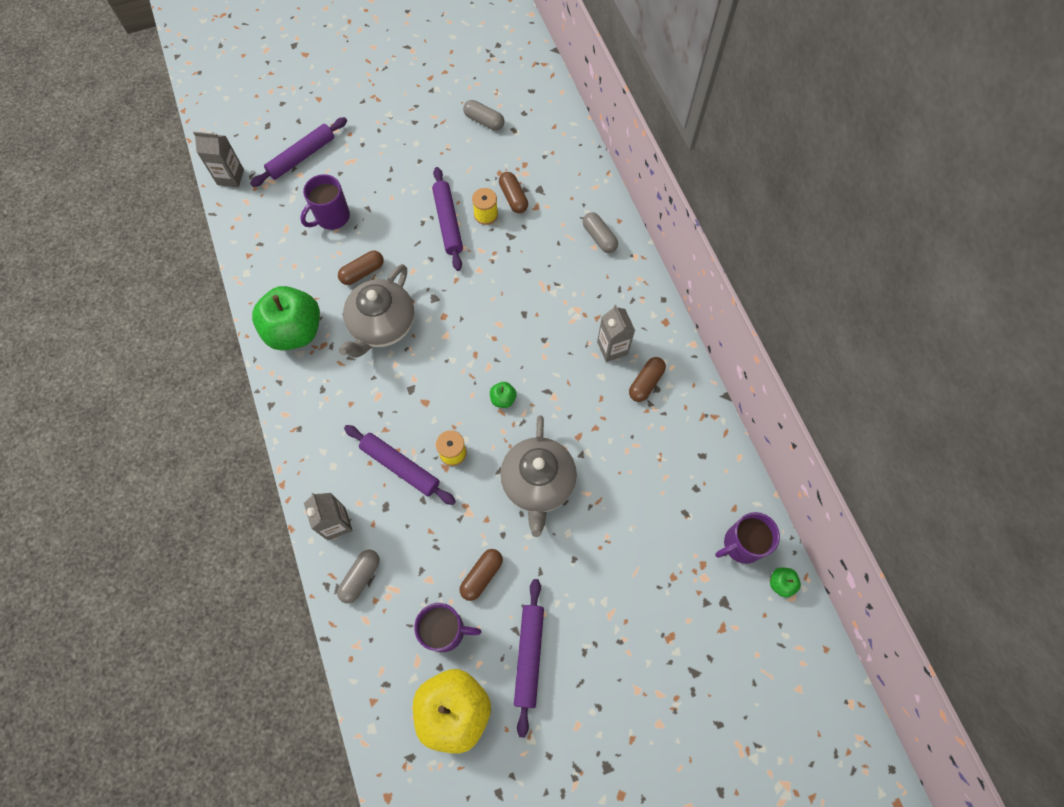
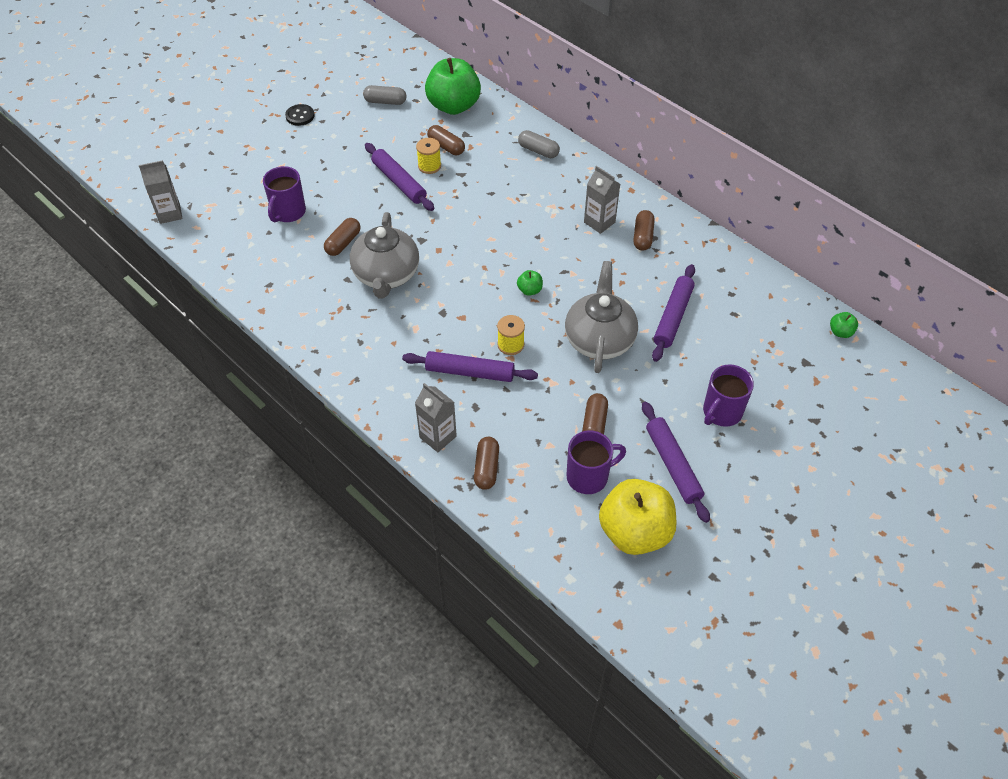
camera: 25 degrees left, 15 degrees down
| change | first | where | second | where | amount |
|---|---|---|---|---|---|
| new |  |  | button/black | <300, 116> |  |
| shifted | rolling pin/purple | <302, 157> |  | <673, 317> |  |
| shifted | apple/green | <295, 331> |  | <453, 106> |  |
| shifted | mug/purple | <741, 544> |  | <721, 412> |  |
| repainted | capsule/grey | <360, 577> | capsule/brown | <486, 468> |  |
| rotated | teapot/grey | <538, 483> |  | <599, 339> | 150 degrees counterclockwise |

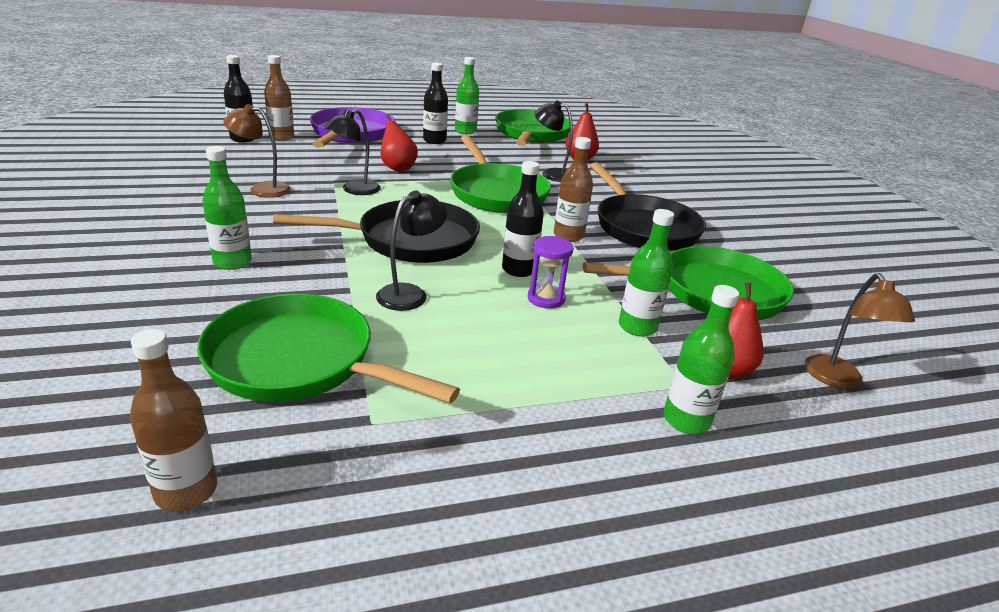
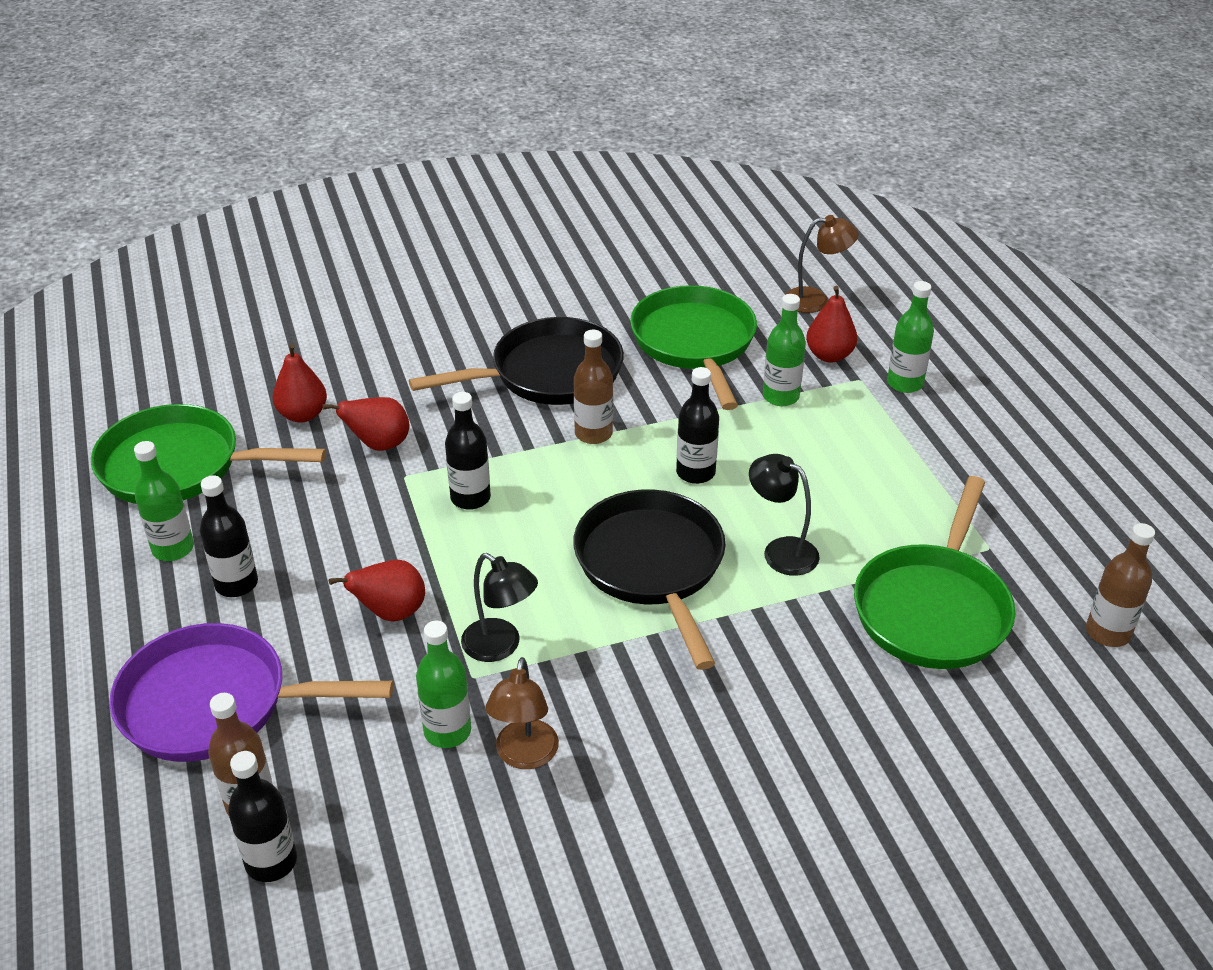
camera: 90 degrees left, 10 degrees up
| change | first | where | second | where | amount |
|---|---|---|---|---|---|
| gone | hourglass/purple | <546, 299> |  |  |  |
| shifted | bottle/green | <232, 262> |  | <447, 731> |  |
| swapped | pan/green | <496, 193> | bottle/black | <470, 498> |  |
| swapped | lamp/black | <551, 174> | pear/red | <379, 445> |  |

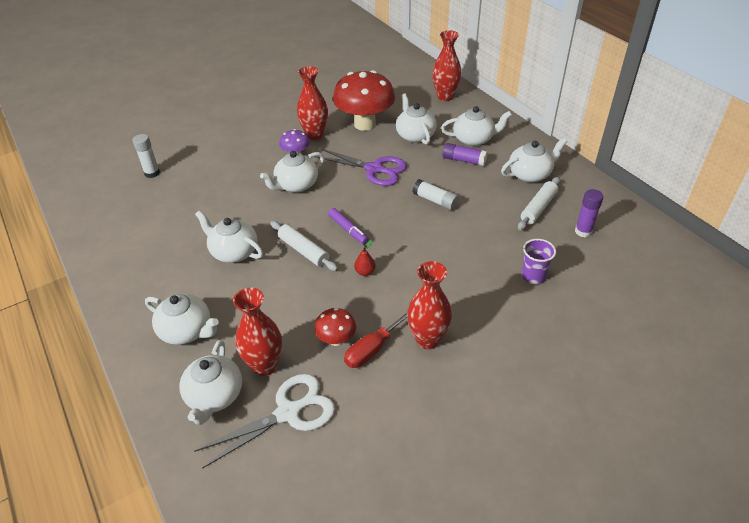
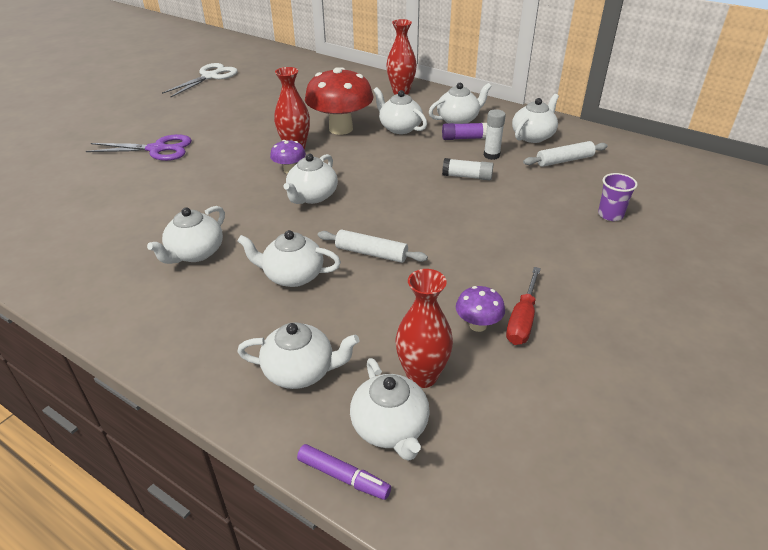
camera: 25 degrees left, 5 degrees down
| change | first | where | second | where | amount |
|---|---|---|---|---|---|
| gone | pear/red | <365, 272> |  |  |  |
| gone | vase/red | <427, 340> |  |  |  |
| gone | glue stick/purple | <583, 231> |  |  |  |
| new |  |  | teapot/white | <195, 253> |  |
| shifted | glue stick/white | <152, 173> |  | <491, 155> |  |
| shifted | scissors/white | <288, 413> |  | <210, 77> |  |
| shifted | scissors/purple | <374, 169> |  | <157, 149> |  |
| shifted | marker/purple | <348, 230> |  | <343, 476> |  |
| repainted | mushroom/red | <336, 340> | mushroom/purple | <478, 325> |  |
| rotated | rolling pin/white | <538, 208> |  | <564, 160> | 60 degrees clockwise |

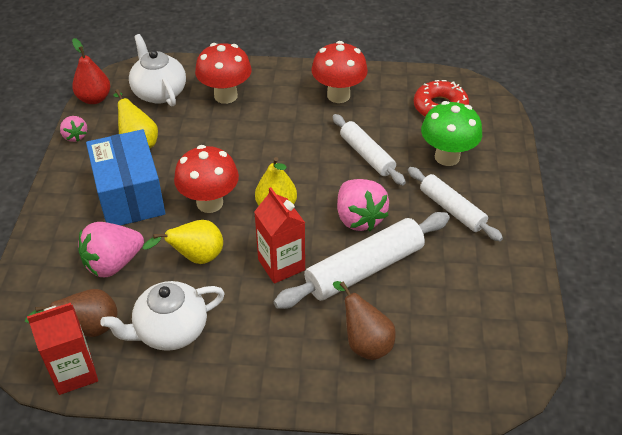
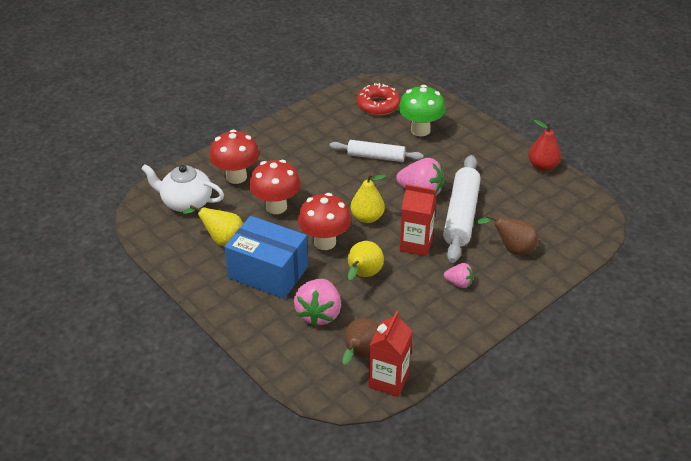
camera: 45 degrees left, 5 degrees down
| change | first | where | second | where | amount |
|---|---|---|---|---|---|
| gone | teapot/white | <170, 330> |  |  |  |
| gone | rolling pin/white | <452, 209> |  |  |  |
| shifted | strawberry/pink | <75, 136> |  | <459, 283> |  |
| shifted | pear/red | <94, 99> |  | <542, 166> |  |
| shifted | mushroom/red | <338, 95> |  | <276, 207> |  |

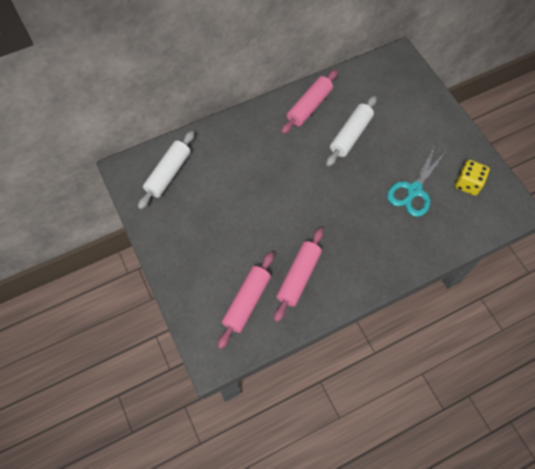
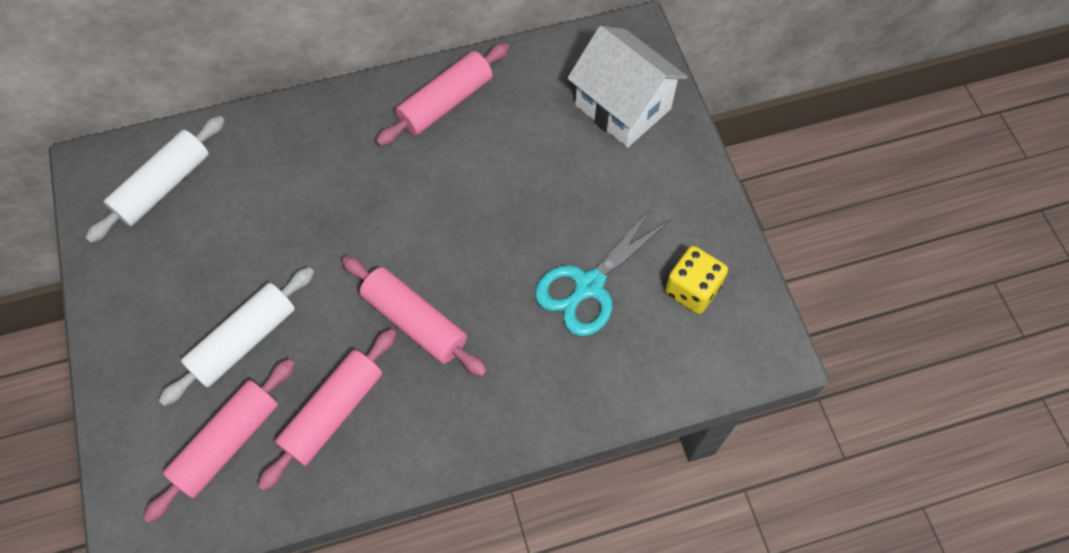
camera: 10 degrees right, 0 degrees up
| change | first | where | second | where | amount |
|---|---|---|---|---|---|
| new |  |  | rolling pin/pink | <415, 321> |  |
| new |  |  | house/white | <623, 107> |  |
| shifted | rolling pin/white | <350, 135> |  | <244, 341> |  |

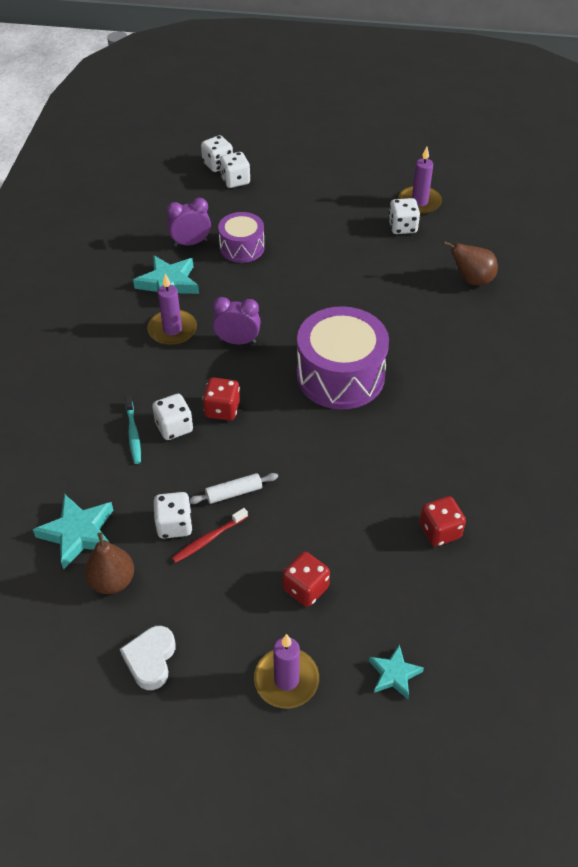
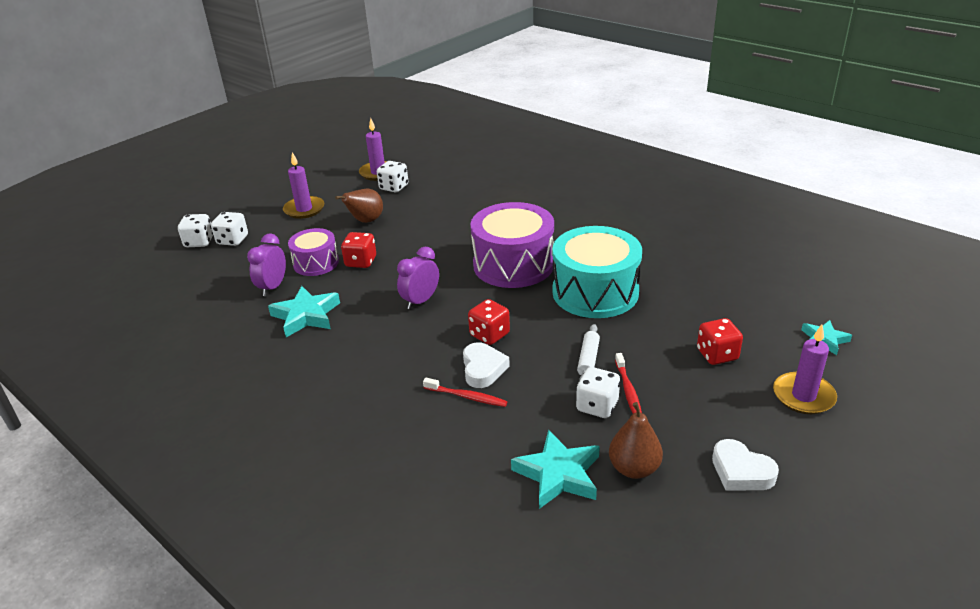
camera: 55 degrees left, 15 degrees down
| change | first | where | second | where | amount |
|---|---|---|---|---|---|
| new |  |  | drum/turquoise | <595, 292> |  |
| shifted | candle/purple | <172, 330> |  | <304, 209> |  |
| shifted | dice/red | <440, 531> |  | <361, 262> |  |
| shifted | pear/brown | <472, 280> |  | <365, 221> |  |
| swapped | dice/white | <174, 427> | heart/white | <483, 369> |  |
| repainted | toothbrush/turquoise | <133, 434> | toothbrush/red | <467, 397> |  |

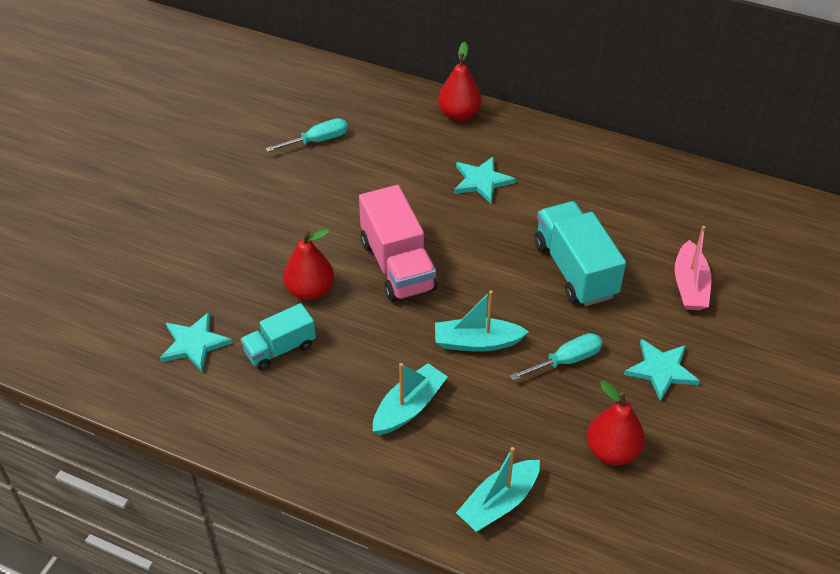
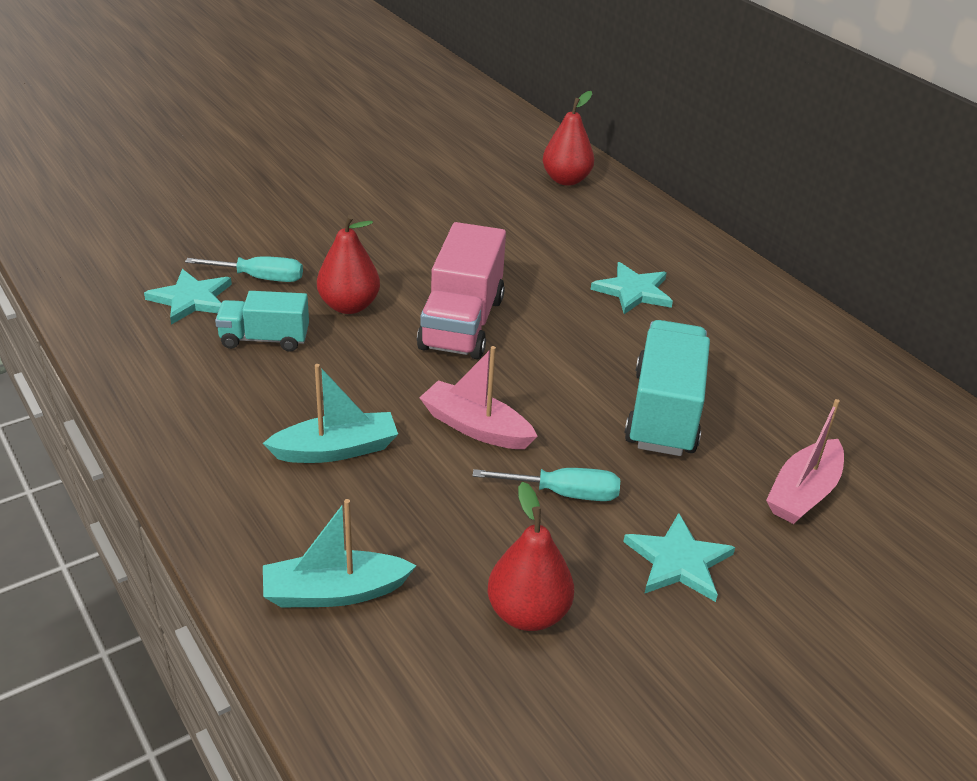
camera: 30 degrees right, 10 degrees down
| change | first | where | second | where | amount |
|---|---|---|---|---|---|
| shifted | screwdriver/turquoise | <317, 141> |  | <259, 278> |  |
| shifted | pear/red | <459, 114> |  | <566, 180> |  |
| repainted | boat/turquoise | <477, 342> | boat/pink | <475, 427> |  |

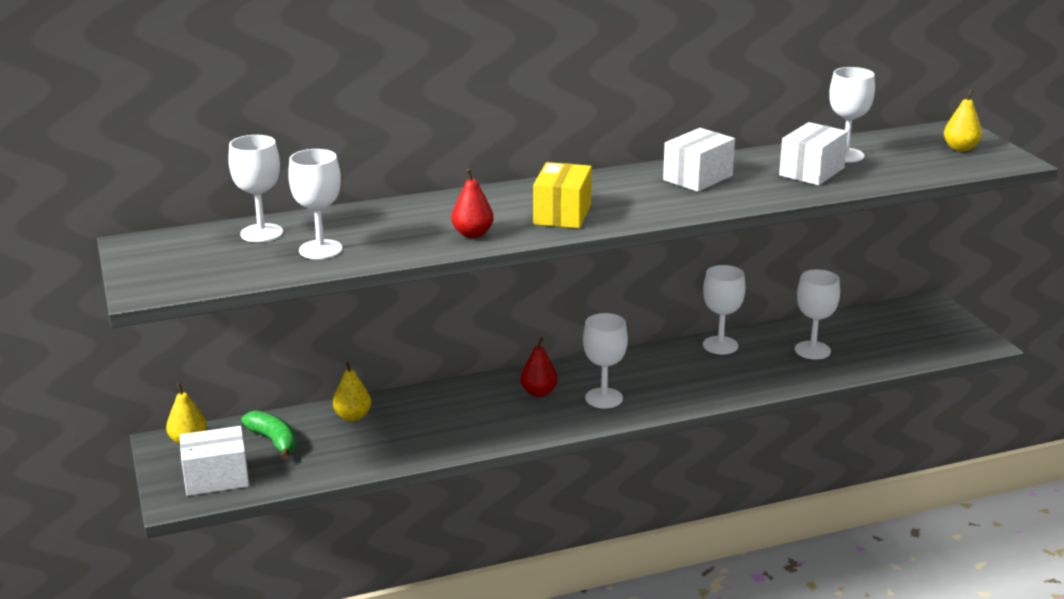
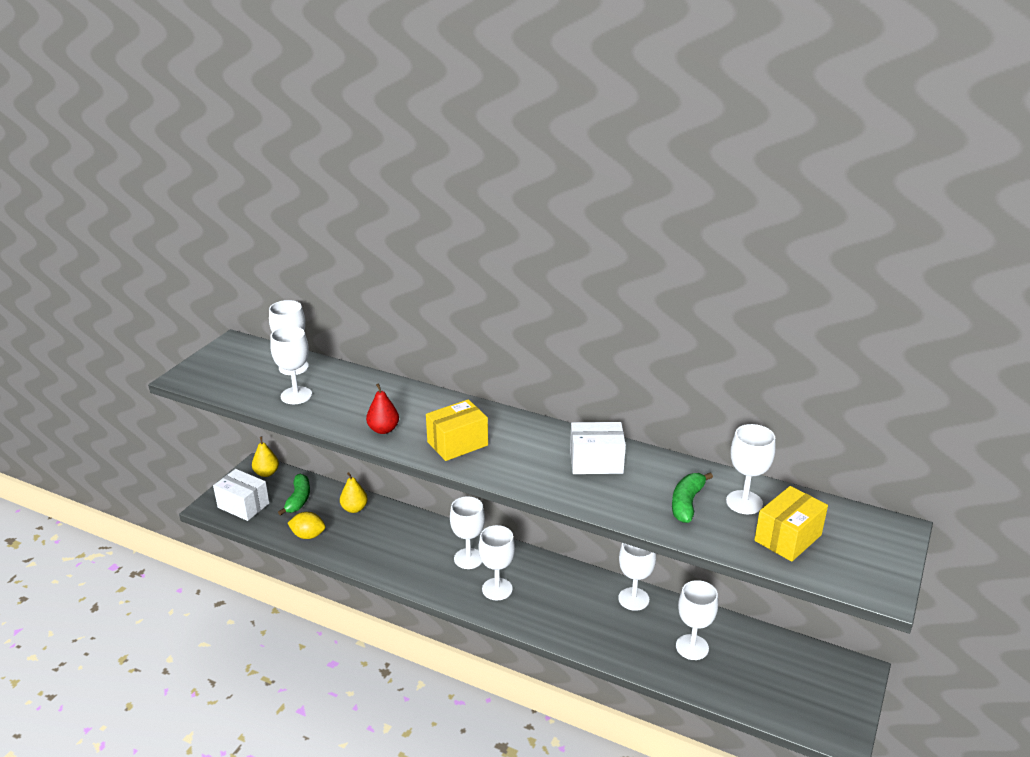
camera: 45 degrees right, 5 degrees up
| change | first | where | second | where | amount |
|---|---|---|---|---|---|
| gone | pear/yellow | <960, 148> |  |  |  |
| new |  |  | lemon/yellow | <308, 535> |  |
| new |  |  | box/yellow | <787, 538> |  |
| swapped | pear/red | <539, 392> | goblet/white | <468, 558> |  |
| swapped | box/white | <811, 172> | banana/green | <687, 503> |  |

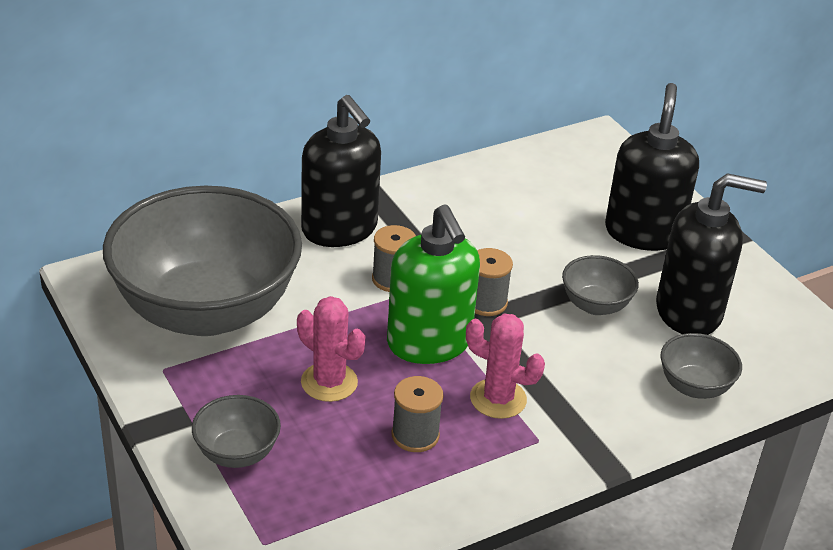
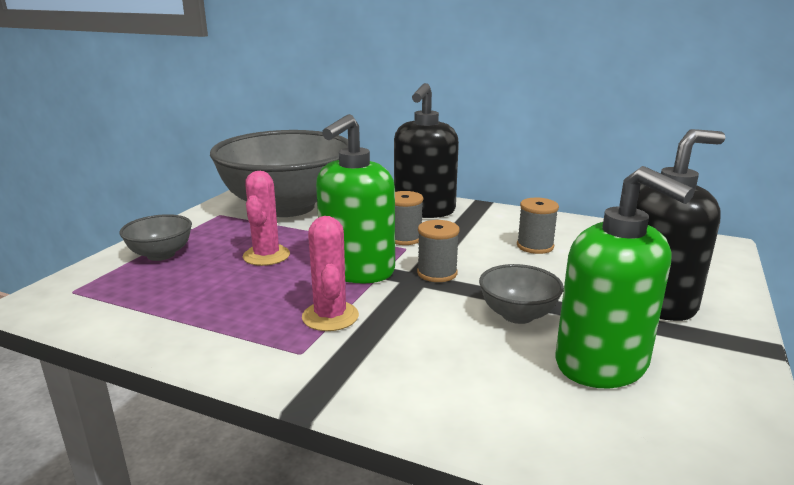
camera: 55 degrees right, 15 degrees down
| change | first | where | second | where | amount |
|---|---|---|---|---|---|
| gone | bowl/grey | <694, 386> |  |  |  |
| shifted | spool/grey | <415, 435> |  | <535, 246> |  |
| repainted | soap dispenser/black | <689, 312> | soap dispenser/green | <602, 364> |  |

